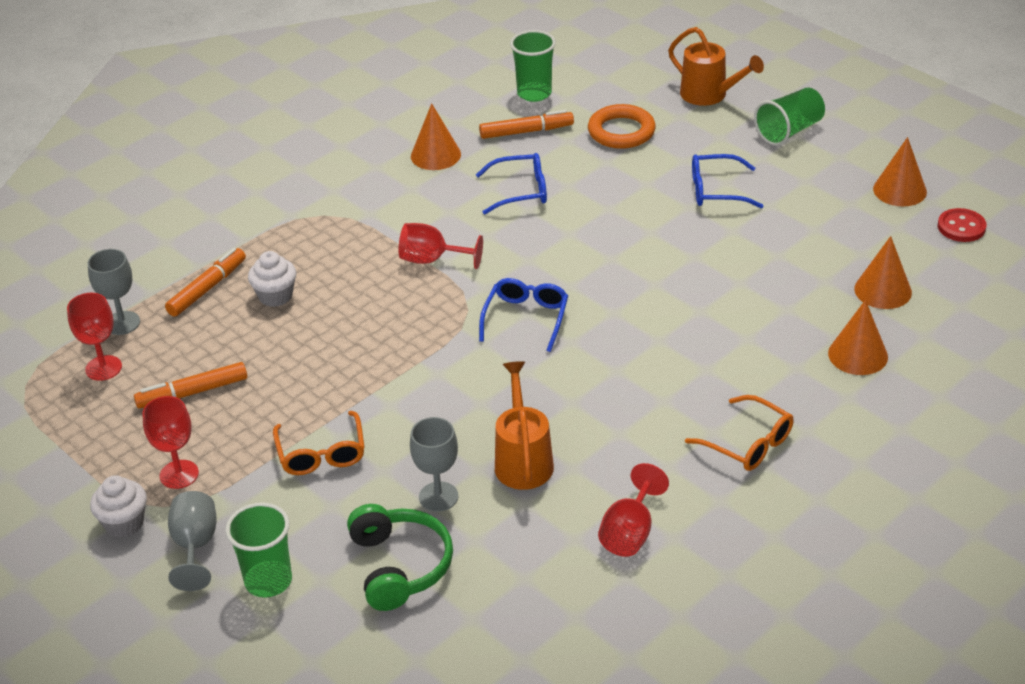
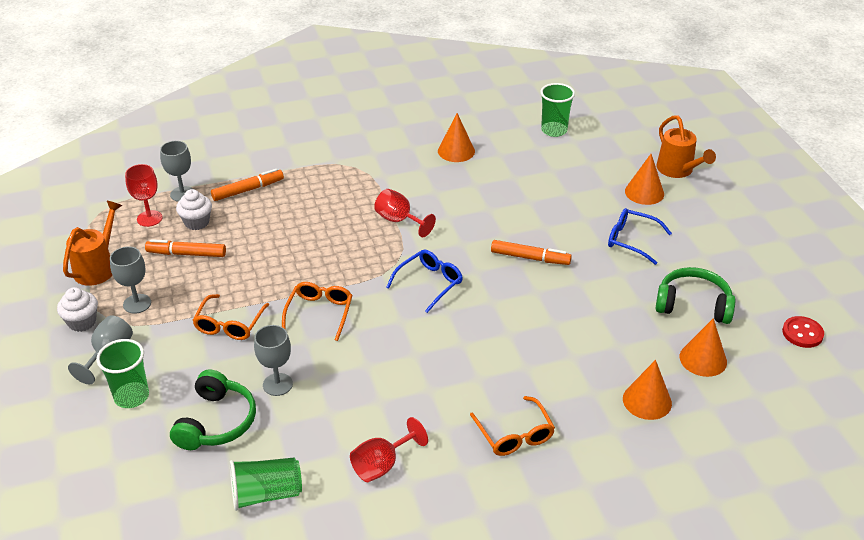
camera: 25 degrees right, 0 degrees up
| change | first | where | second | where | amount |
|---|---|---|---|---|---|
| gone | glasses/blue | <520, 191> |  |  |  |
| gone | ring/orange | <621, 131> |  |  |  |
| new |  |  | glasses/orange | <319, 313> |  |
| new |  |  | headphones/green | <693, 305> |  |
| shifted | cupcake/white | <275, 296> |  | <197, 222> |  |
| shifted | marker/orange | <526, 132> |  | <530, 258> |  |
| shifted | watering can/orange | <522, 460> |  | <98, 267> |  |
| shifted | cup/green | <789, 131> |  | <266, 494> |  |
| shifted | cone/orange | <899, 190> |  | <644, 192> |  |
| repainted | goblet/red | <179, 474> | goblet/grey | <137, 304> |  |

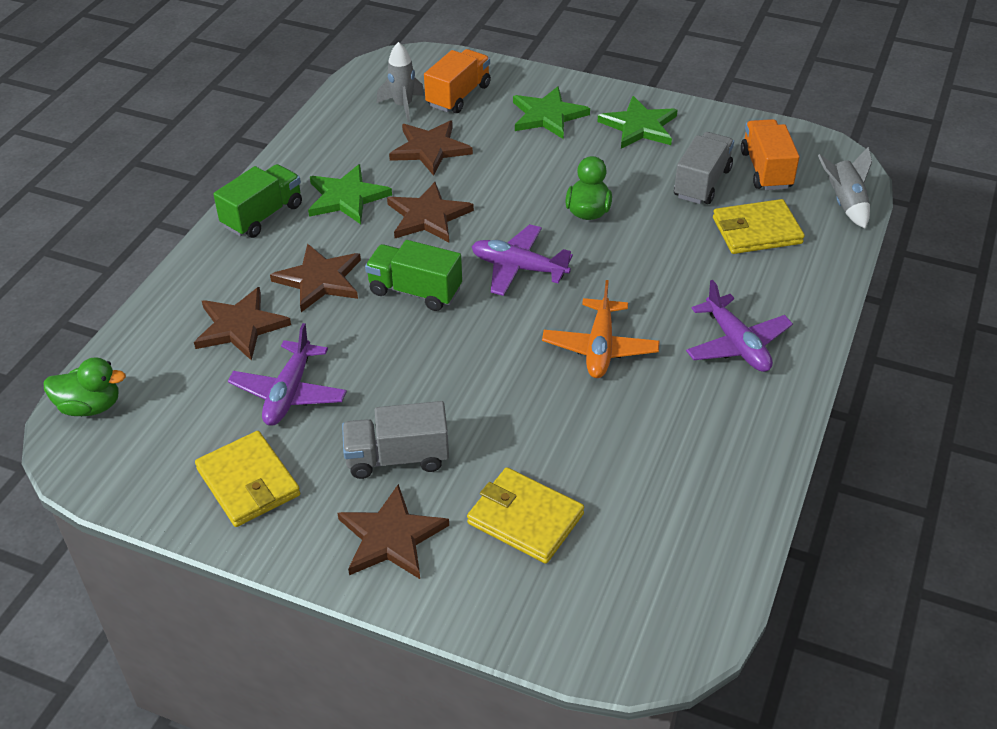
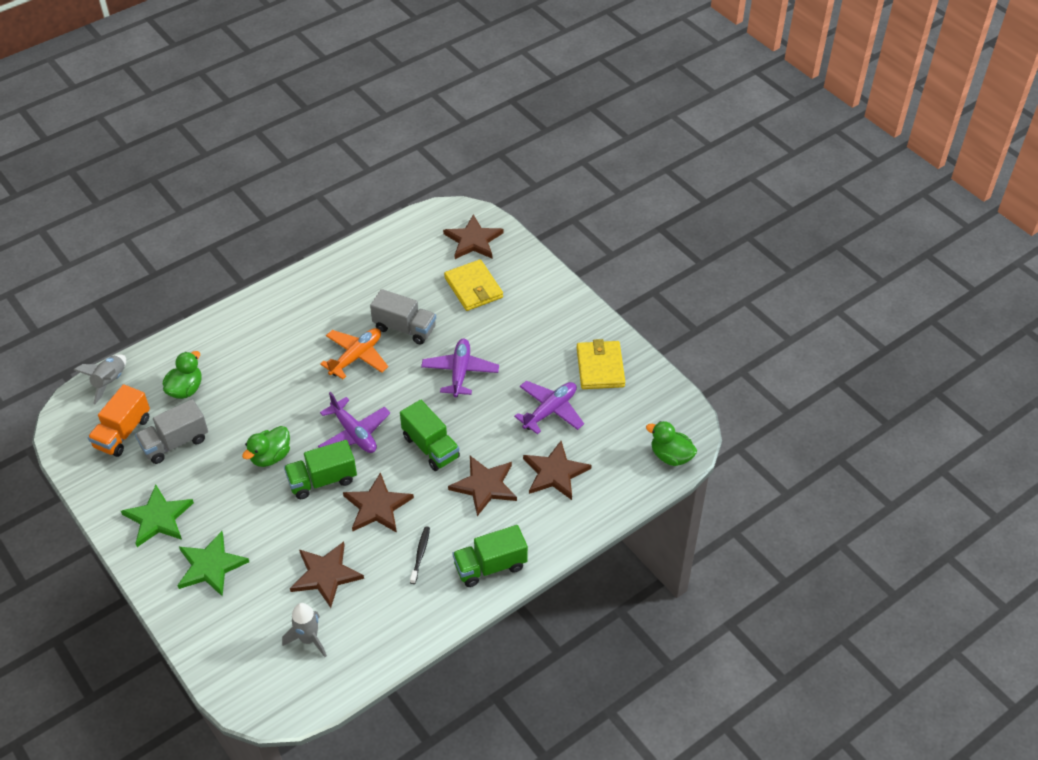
camera: 150 degrees left, 5 degrees up
| change | first | where | second | where | amount |
|---|---|---|---|---|---|
| gone | truck/orange | <458, 96> |  |  |  |
| new |  |  | truck/green | <322, 480> |  |
| shifted | star/brown | <391, 537> |  | <473, 240> |  |
| shifted | truck/grey | <397, 458> |  | <404, 328> |  |
| shifted | plane/purple | <737, 344> |  | <460, 372> |  |
| swapped | star/green | <346, 197> | toothbrush/black | <420, 554> |  |
| swapped | wallet/yellow | <756, 230> | duck/green | <185, 389> |  |

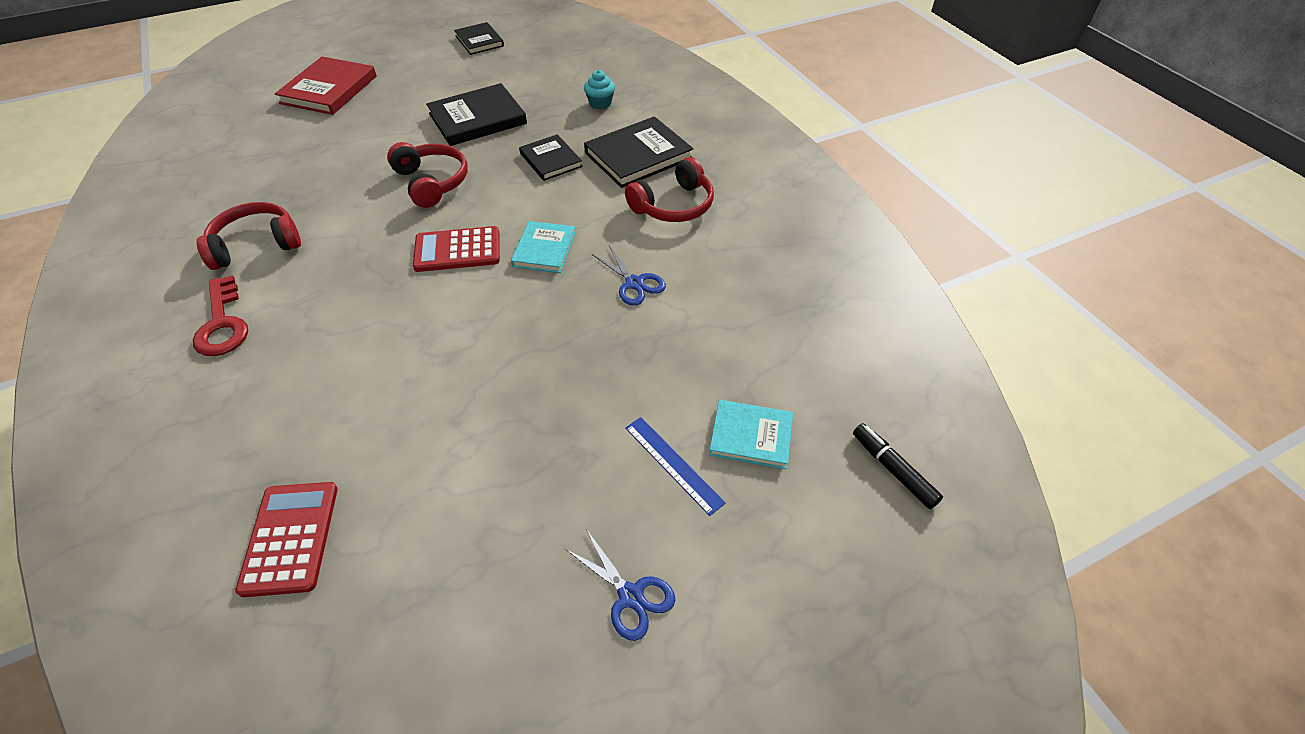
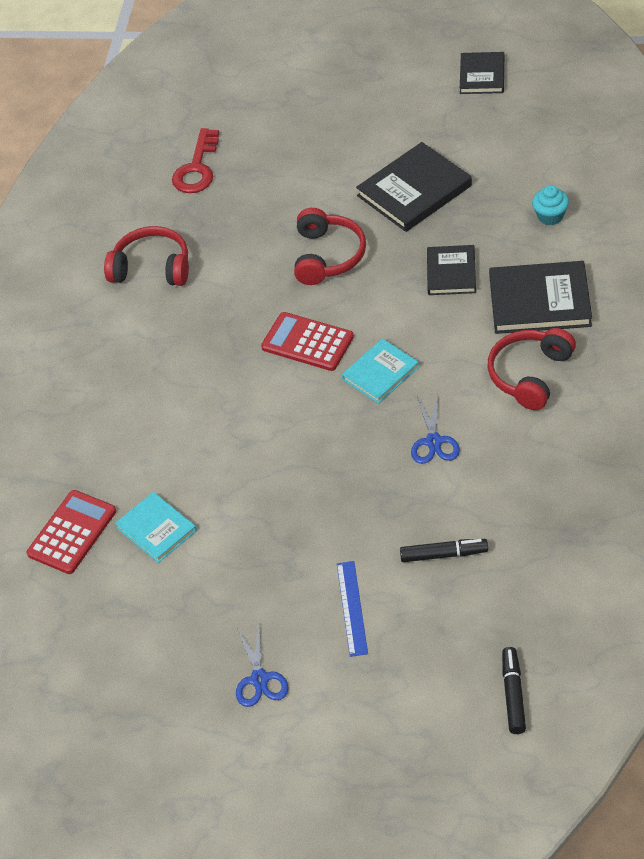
camera: 40 degrees right, 0 degrees up
| change | first | where | second | where | amount |
|---|---|---|---|---|---|
| gone | book/red | <329, 89> |  |  |  |
| new |  |  | marker/black | <444, 554> |  |
| shifted | key/red | <222, 324> |  | <197, 168> |  |
| shifted | book/turquoise | <751, 436> |  | <156, 529> |  |
| rotated | book/black | <477, 118> |  | <414, 191> | 45 degrees counterclockwise |
| rotated | headphones/red | <673, 205> |  | <530, 375> | 120 degrees clockwise |

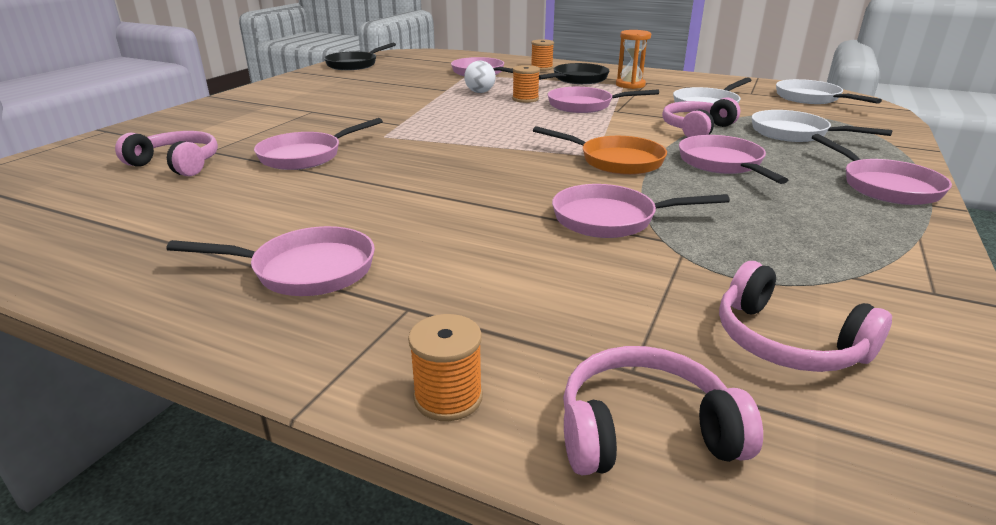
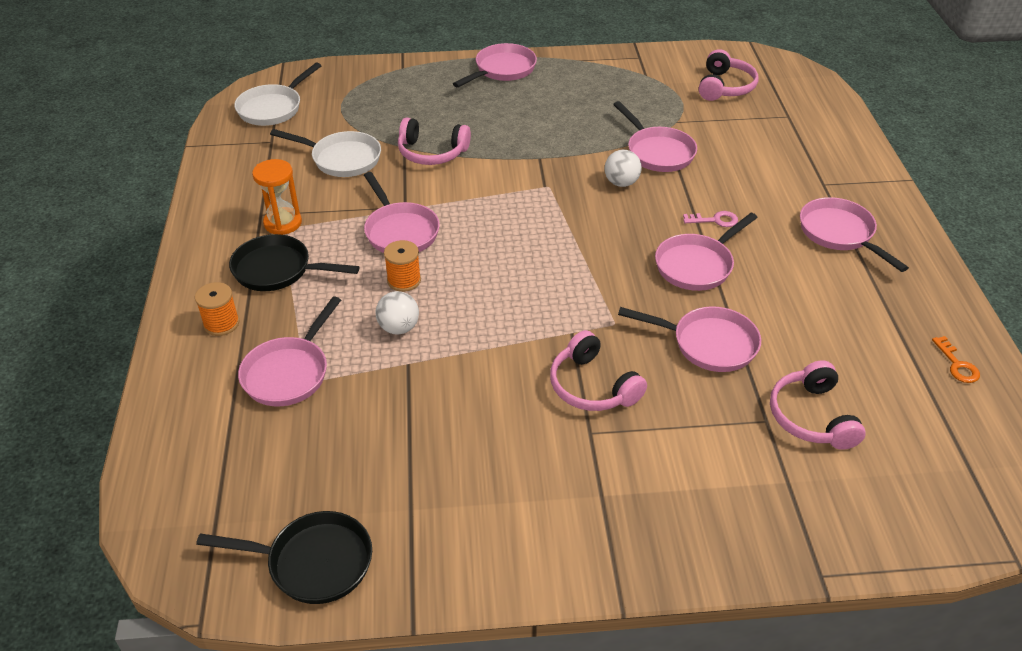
camera: 120 degrees left, 15 degrees up
| change | first | where | second | where | amount |
|---|---|---|---|---|---|
| gone | spool/orange | <448, 397> |  |  |  |
| gone | pan/orange | <616, 161> |  |  |  |
| gone | pan/white | <794, 133> |  |  |  |
| new |  |  | ball/white | <621, 183> |  |
| new |  |  | key/pink | <715, 220> |  |
| new |  |  | key/orange | <957, 364> |  |
| shifted | headphones/pink | <645, 431> |  | <592, 386> |  |
| shifted | pan/pink | <722, 164> |  | <697, 265> |  |

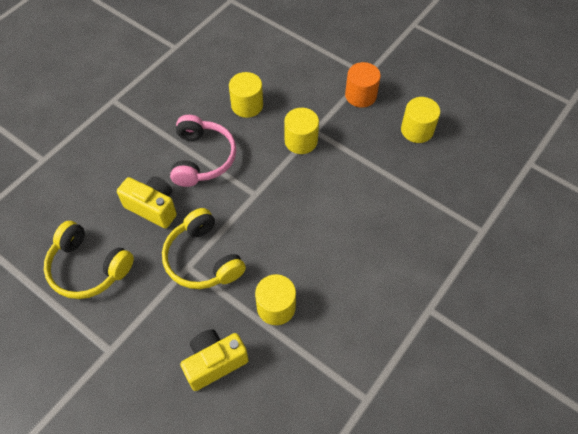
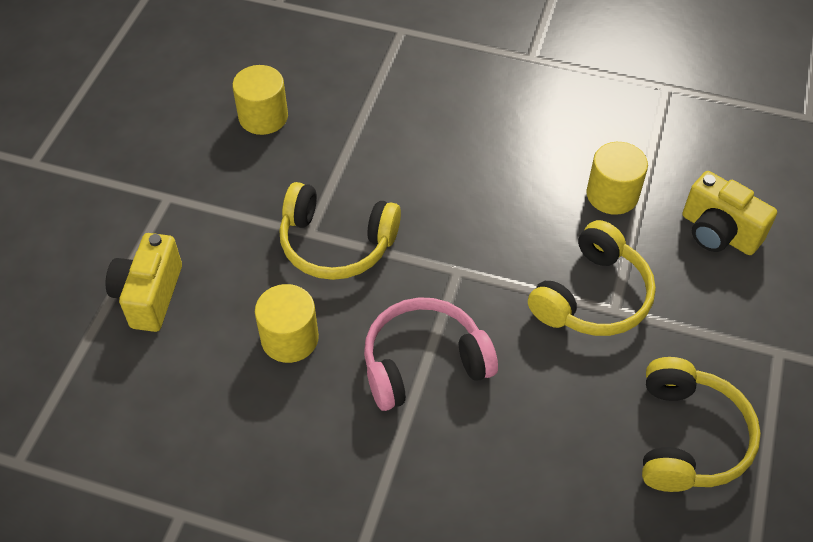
camera: 110 degrees left, 5 degrees down
| change | first | where | second | where | amount |
|---|---|---|---|---|---|
| gone | cylinder/orange | <360, 95> |  |  |  |
| shifted | camera/yellow | <153, 207> |  | <149, 295> |  |
| swapped | cylinder/yellow | <301, 141> | headphones/yellow | <336, 244> |  |

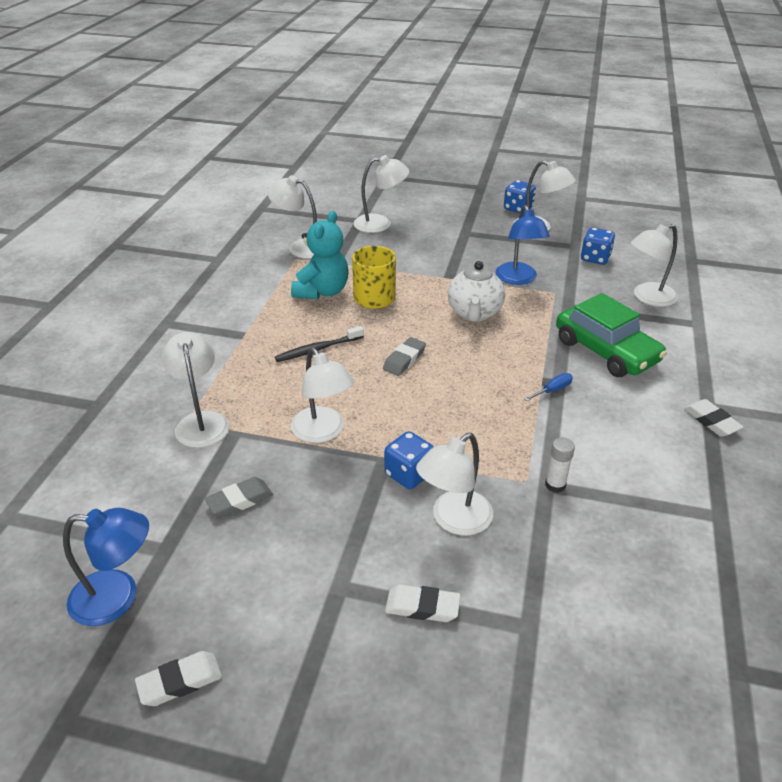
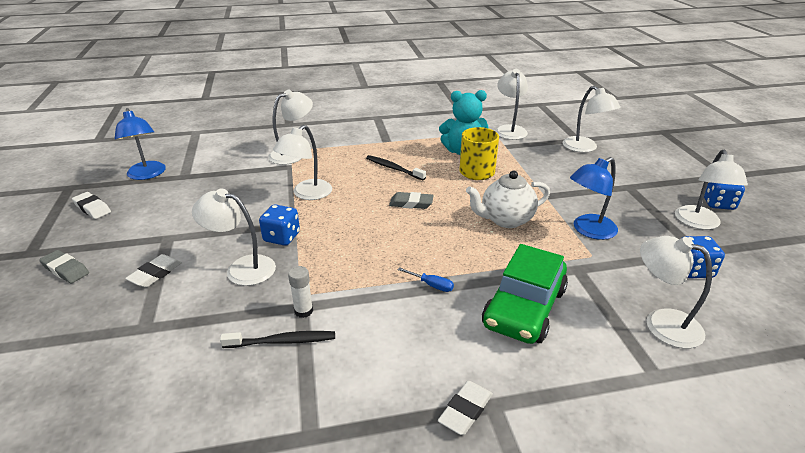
camera: 65 degrees right, 5 degrees down
| change | first | where | second | where | amount |
|---|---|---|---|---|---|
| new |  |  | toothbrush/black | <282, 341> |  |
| shifted | eraser/grey | <239, 500> |  | <65, 270> |  |
| rotated | eraser/white | <422, 607> |  | <155, 274> | 45 degrees clockwise |

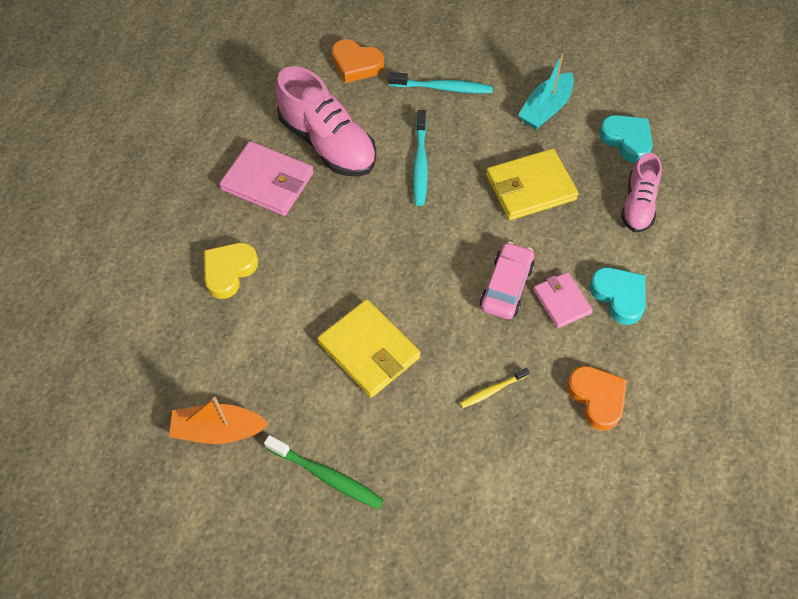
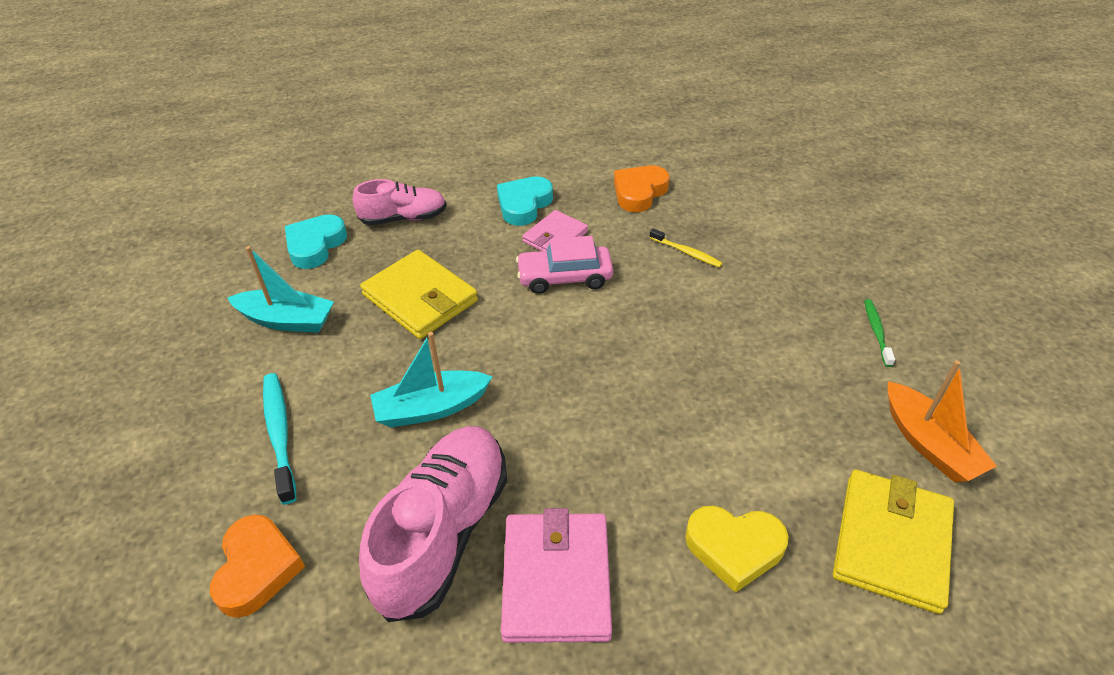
camera: 115 degrees left, 15 degrees down
| change | first | where | second | where | amount |
|---|---|---|---|---|---|
| shifted | wallet/yellow | <369, 350> |  | <891, 542> |  |
| swapped | toothbrush/turquoise | <420, 163> | boat/turquoise | <431, 408> |  |
| scaled | toothbrush/green | <327, 476> |  | <876, 332> | x0.61 |

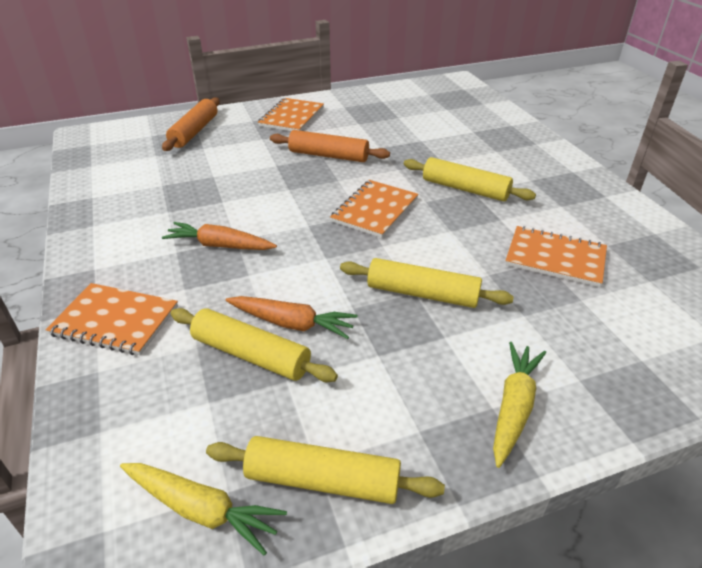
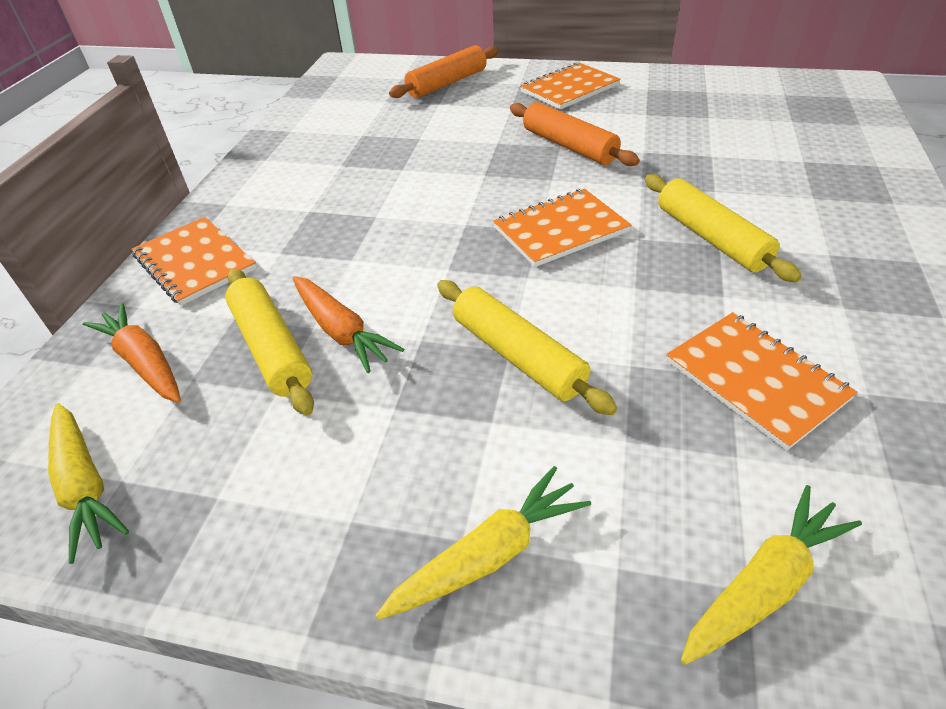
camera: 35 degrees right, 5 degrees up
| change | first | where | second | where | amount |
|---|---|---|---|---|---|
| gone | rolling pin/yellow | <323, 480> |  |  |  |
| new |  |  | carrot/yellow | <764, 584> |  |
| shifted | carrot/orange | <220, 245> |  | <144, 362> |  |

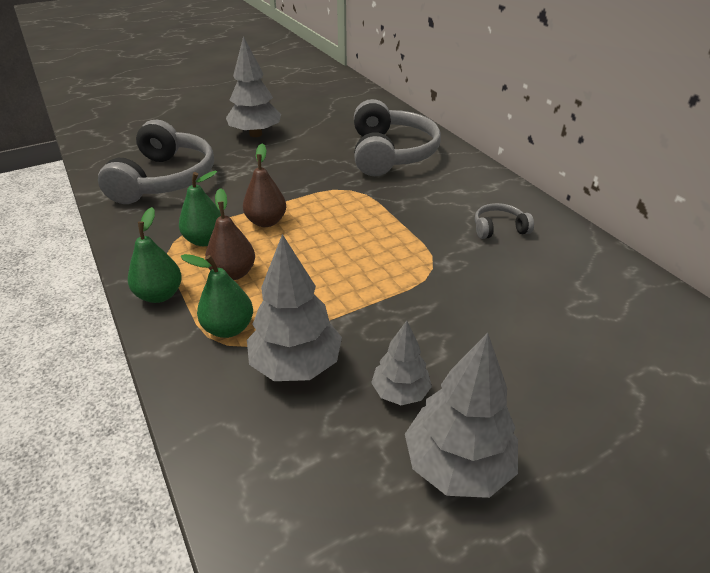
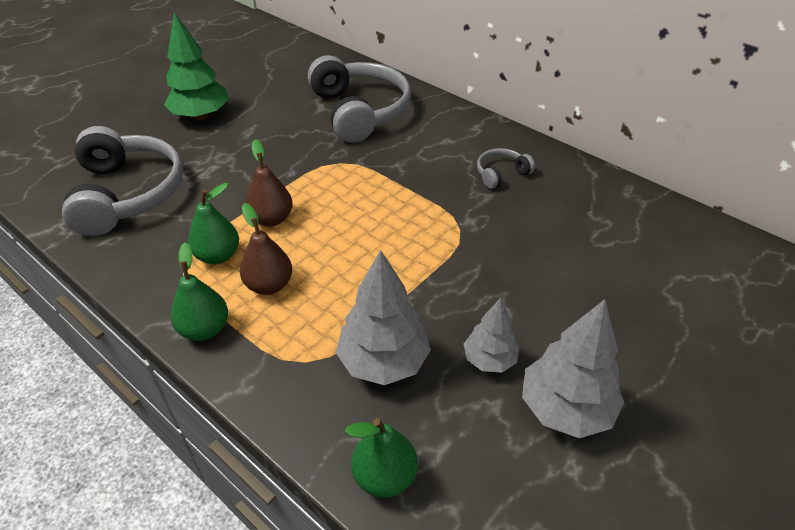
camera: 20 degrees left, 5 degrees up
| change | first | where | second | where | amount |
|---|---|---|---|---|---|
| shifted | pear/green | <228, 328> |  | <384, 476> |  |
| repainted | tree/grey | <255, 134> | tree/green | <201, 116> |  |

